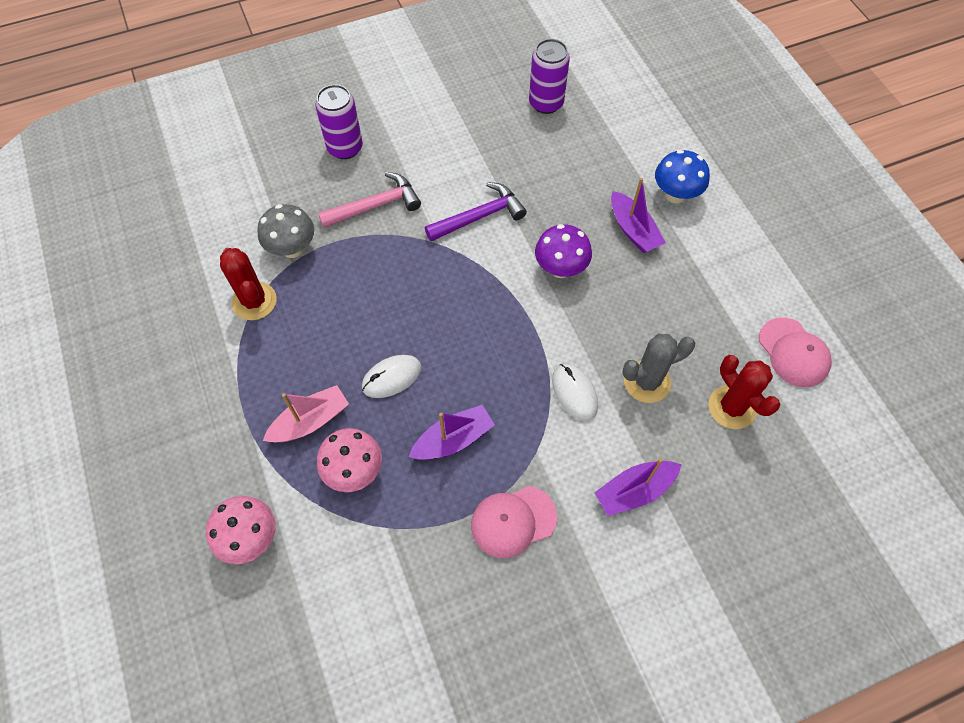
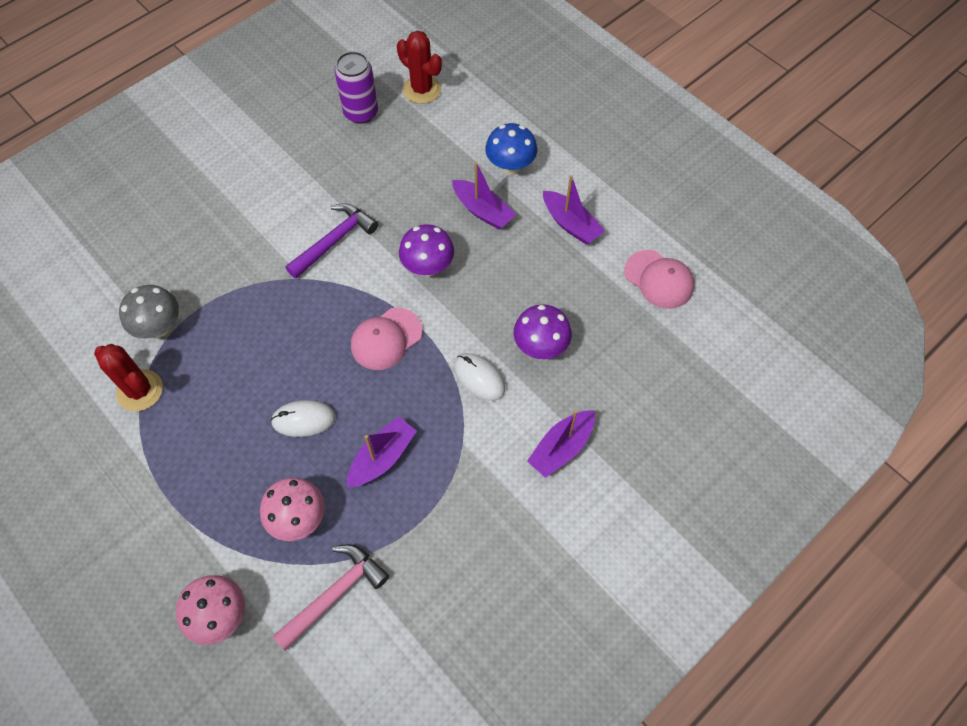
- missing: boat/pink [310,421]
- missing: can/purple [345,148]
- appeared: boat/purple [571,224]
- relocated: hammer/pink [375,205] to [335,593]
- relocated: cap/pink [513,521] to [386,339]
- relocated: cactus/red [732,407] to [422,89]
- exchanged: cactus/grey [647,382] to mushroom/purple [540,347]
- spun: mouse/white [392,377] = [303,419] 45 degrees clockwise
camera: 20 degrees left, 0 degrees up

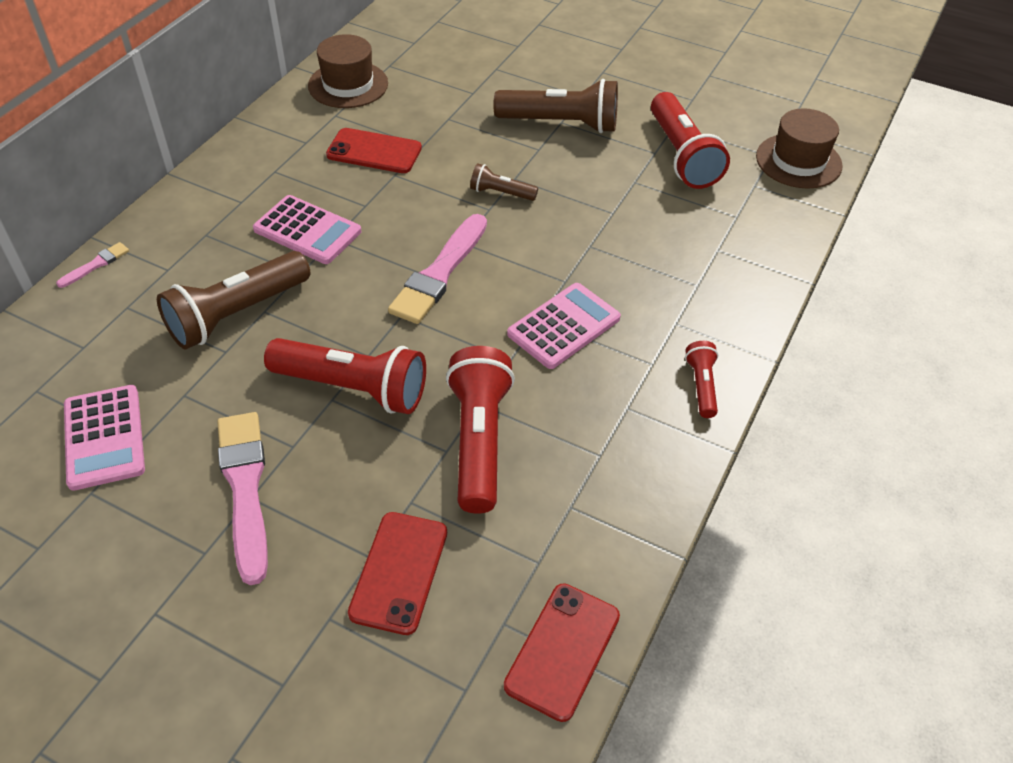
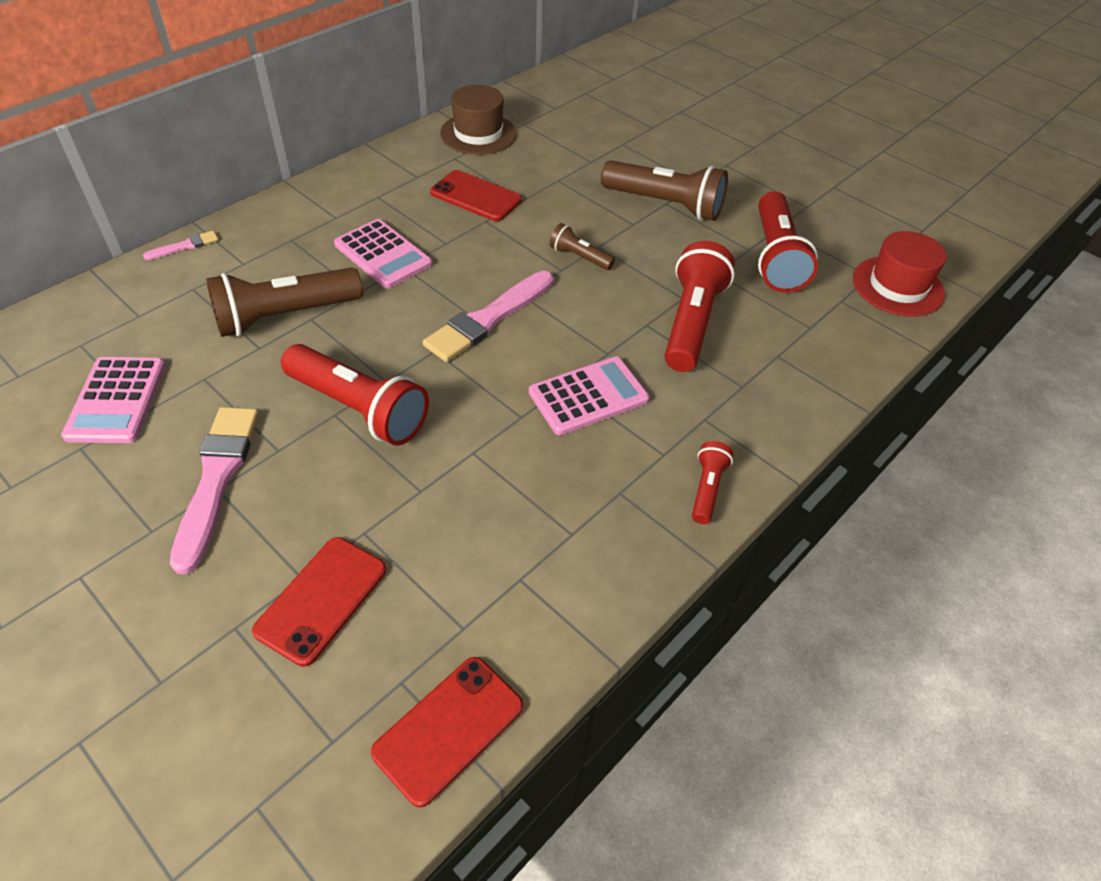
- relocated: flashlight/red [478,440] to [691,322]
- colour: hat/brown [798,161] to hat/red [897,286]
camera: 15 degrees right, 0 degrees up

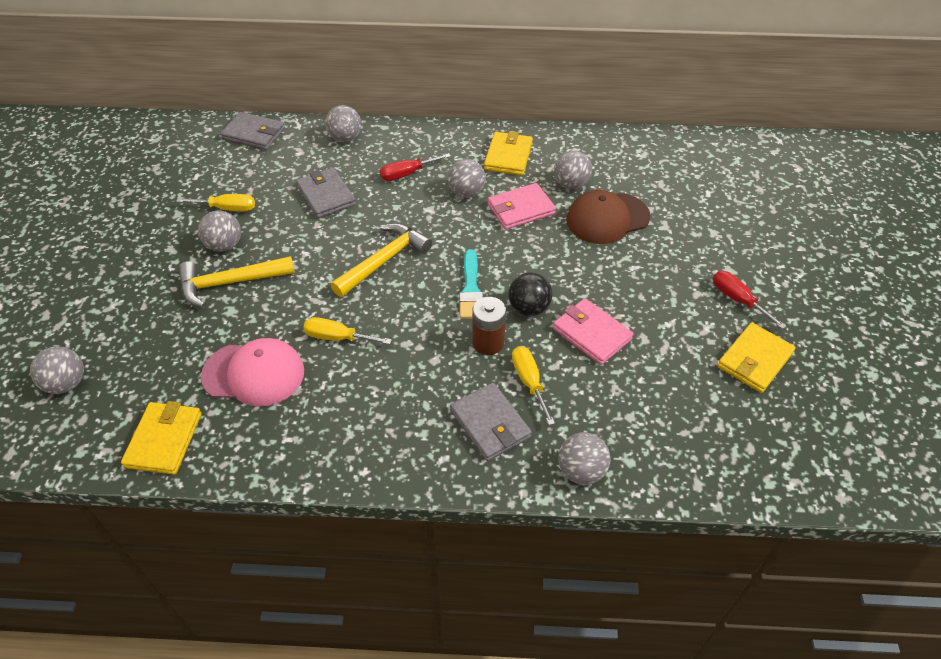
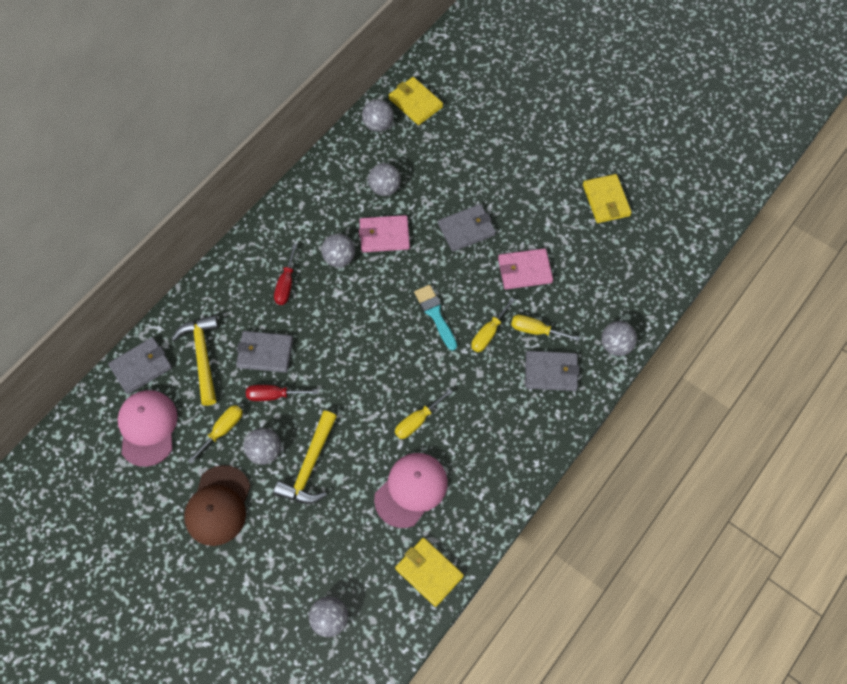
- missing: ball/black [529,308]
- appeared: cap/pink [147,428]
- appeared: wallet/grey [466,229]
- relocated: ball/grey [345,138] to [378,125]
- relocated: hammer/yellow [384,260] to [202,356]
- relocated: wallet/yellow [508,156] to [415,103]
- relocated: cap/brown [607,218] to [218,506]
- relocated: screwdriver/red [737,300] to [273,395]
- exchanged: battery/brown [488,342] to screwdriver/yellow [488,333]
- spun: brush/turquoise [471,289] = [435,314] 150 degrees counterclockwise
- spun: wallet/pink [521,209] = [384,235] 75 degrees clockwise
camera: 55 degrees left, 15 degrees up

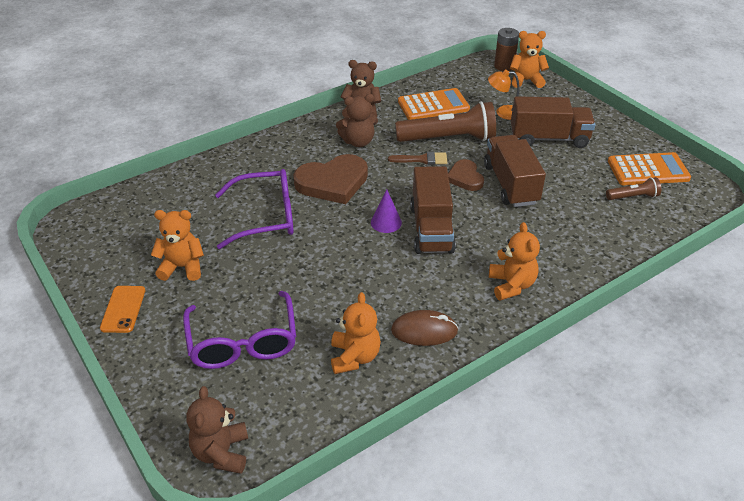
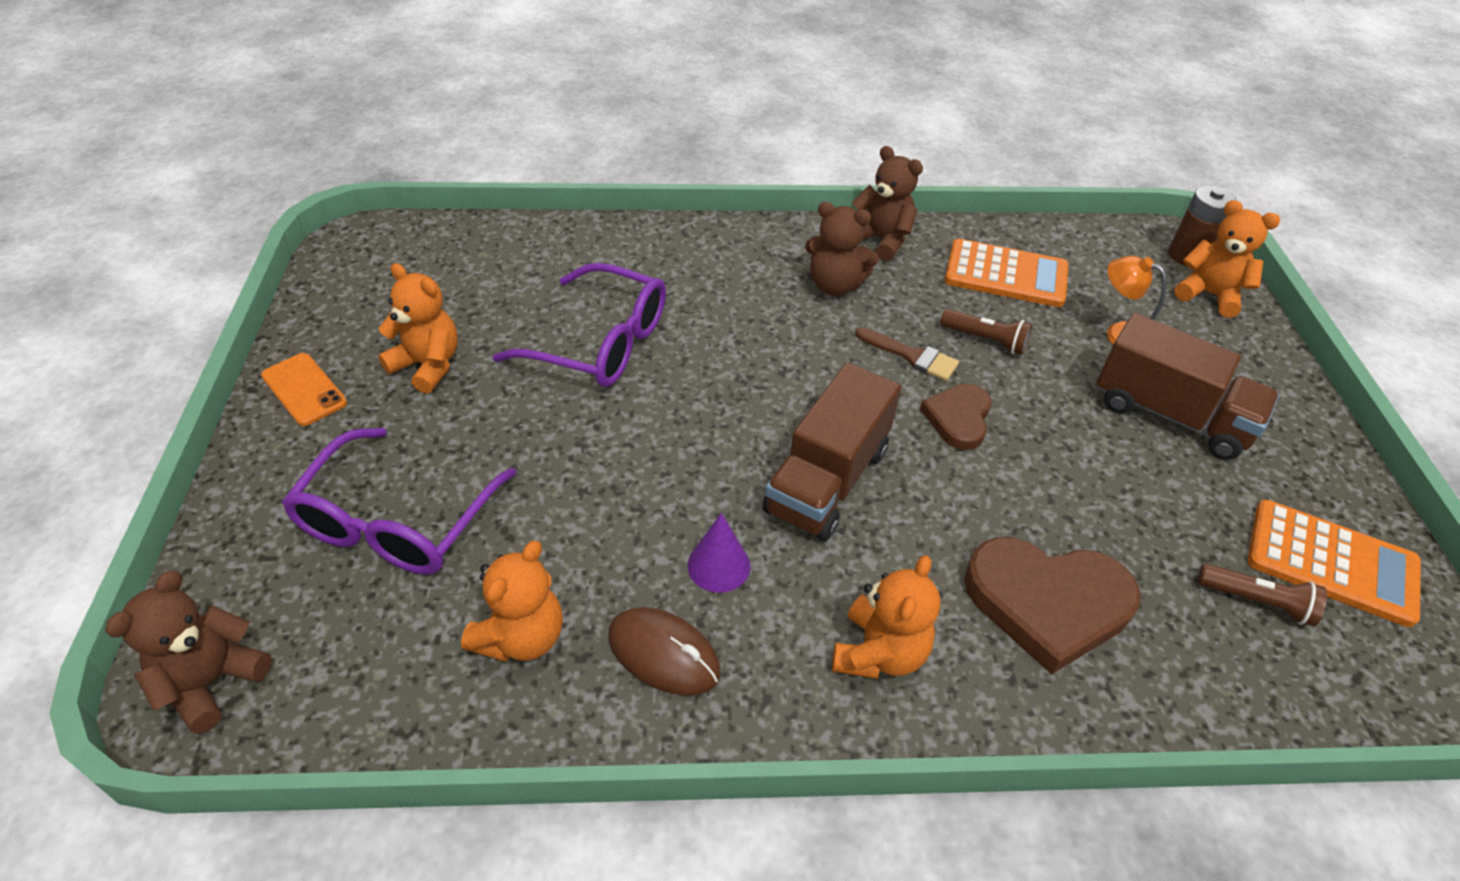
- missing: truck/brown [510,184]
- relocated: heart/brown [333,182] to [1047,603]
- relocated: cone/purple [386,222] to [719,565]
- spun: phone/orange [123,309] = [304,389] 75 degrees counterclockwise
- size: flashlight/brown [448,139] = [985,340] x0.48
camera: 30 degrees right, 5 degrees up

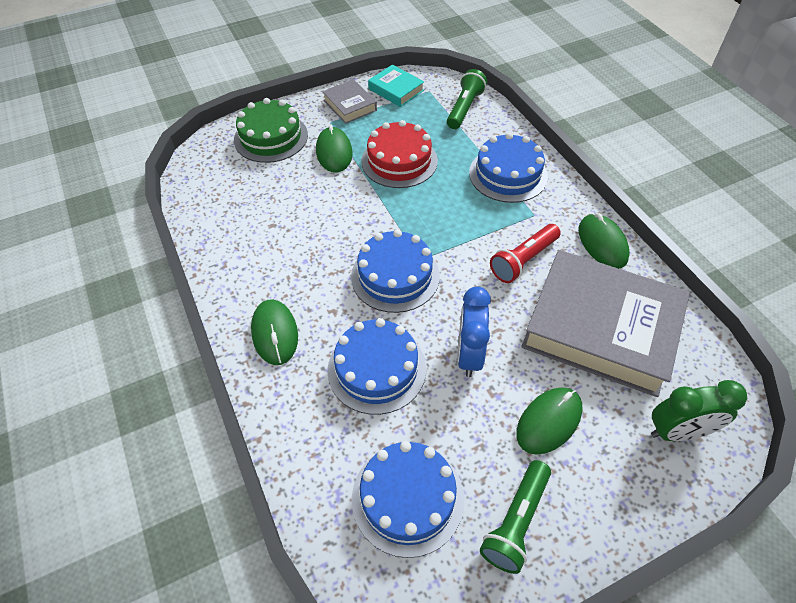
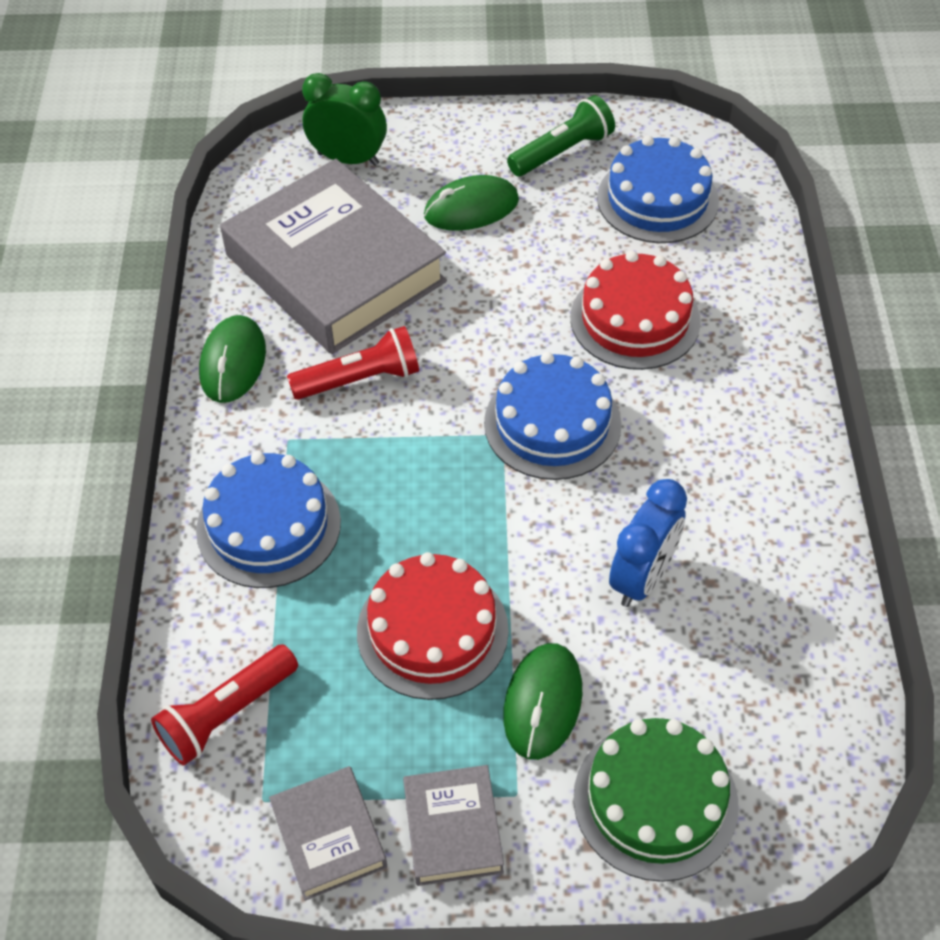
- missing: mouse/green [275,333]
- relocated: clock/blue [469,354] to [642,578]
- colour: cake/blue [376,369] to cake/red [635,319]
- colour: book/turquoise [396,90] to book/grey [329,836]
- colour: flashlight/green [464,108] to flashlight/red [227,714]
camera: 155 degrees left, 0 degrees up

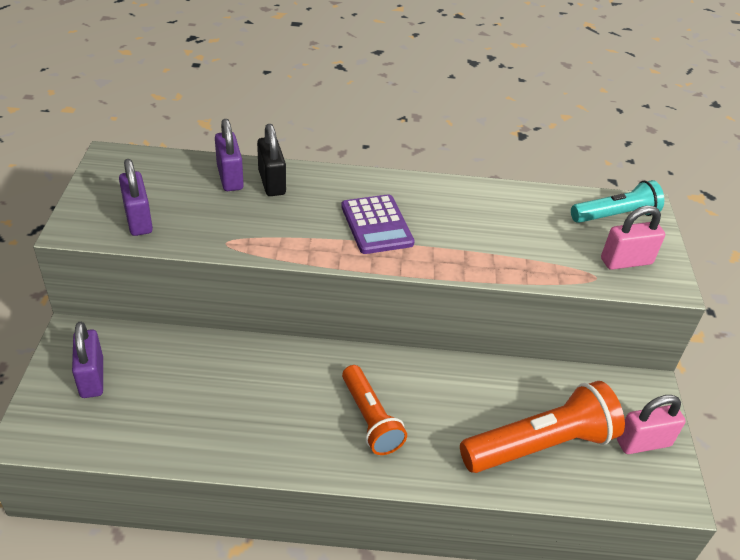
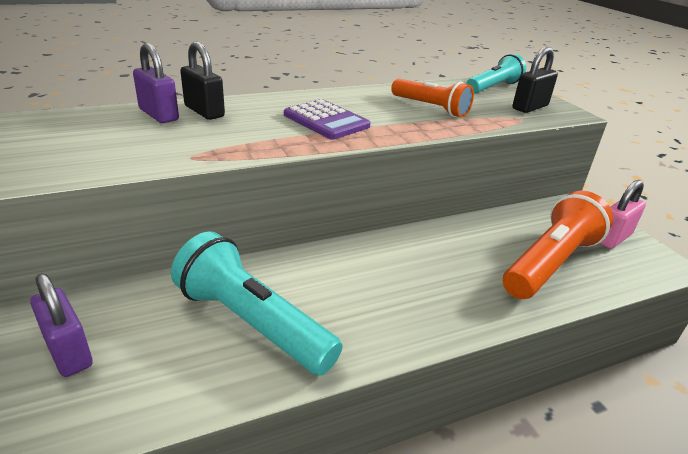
- missing: padlock/purple [138,220]
- appeared: flashlight/turquoise [253,323]
- relocated: flashlight/orange [370,419] to [430,108]
- colour: padlock/pink [626,261] to padlock/black [530,107]
camera: 25 degrees left, 10 degrees down

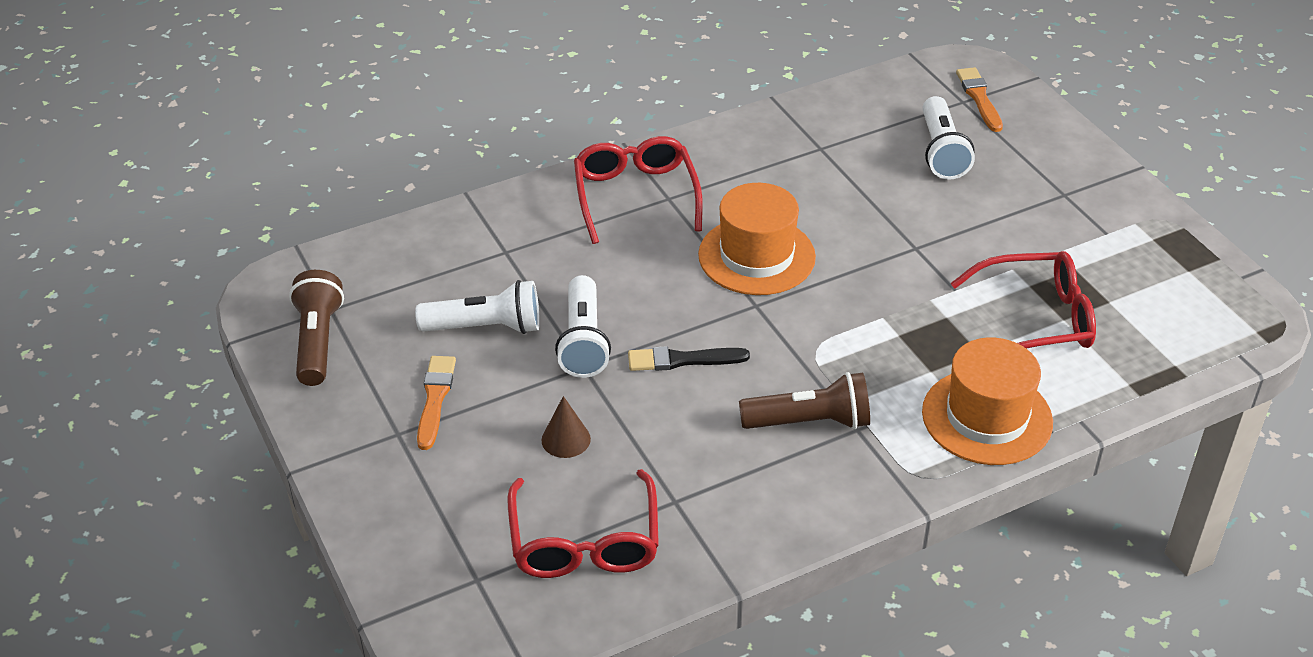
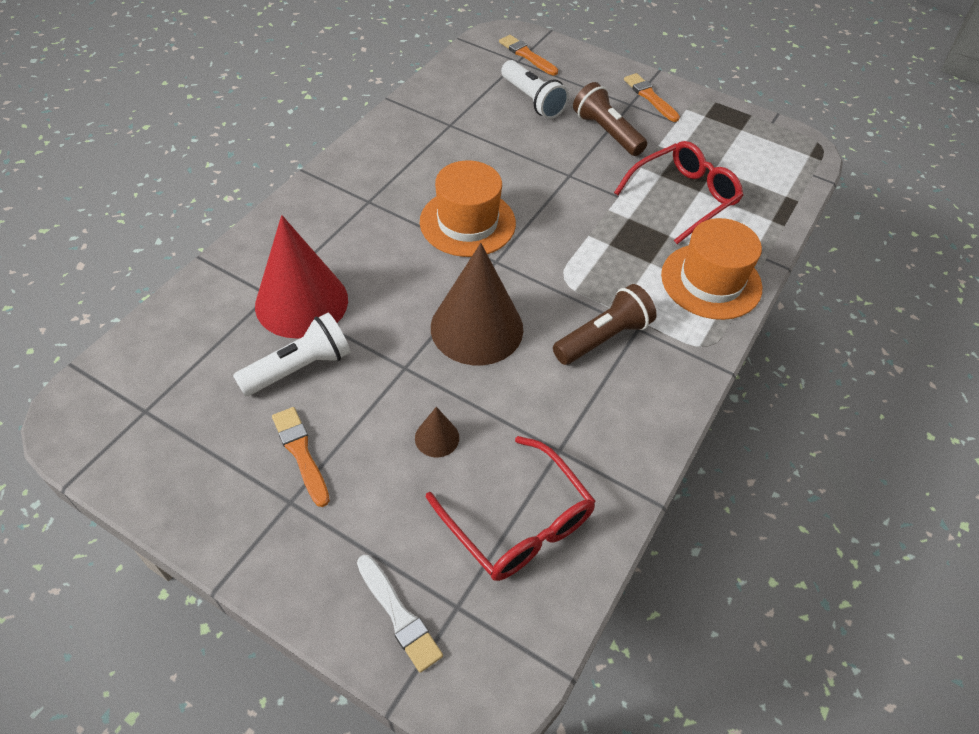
- missing: flashlight/white [583,341]
- missing: glasses/red [635,196]
- appeared: cone/red [301,302]
- appeared: brush/white [398,615]
- appeared: brush/orange [650,97]
- relocated: flashlight/brown [318,341] to [606,132]
- exchanged: brush/black [683,360] to cone/brown [477,328]
camera: 35 degrees left, 10 degrees up

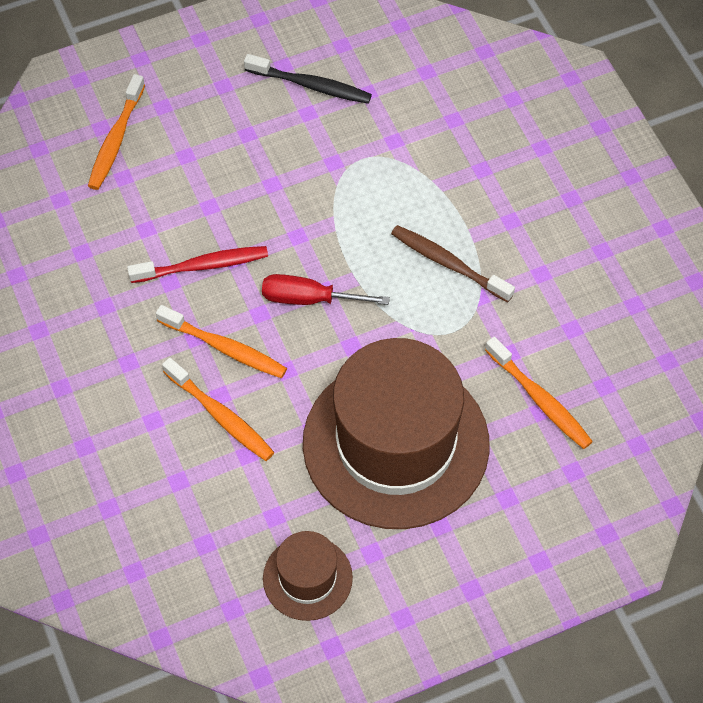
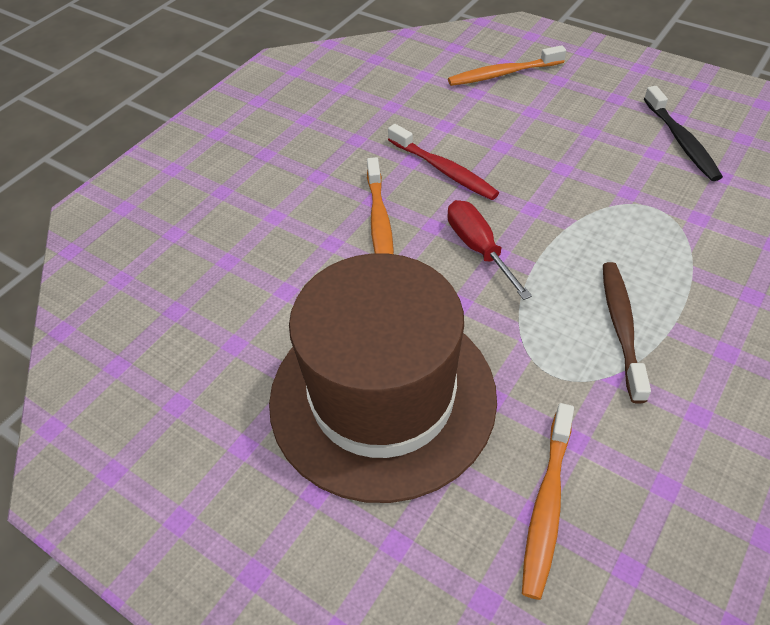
- missing: toothbrush/orange [220,416]
- missing: hat/brown [307,578]
camera: 60 degrees right, 10 degrees down

